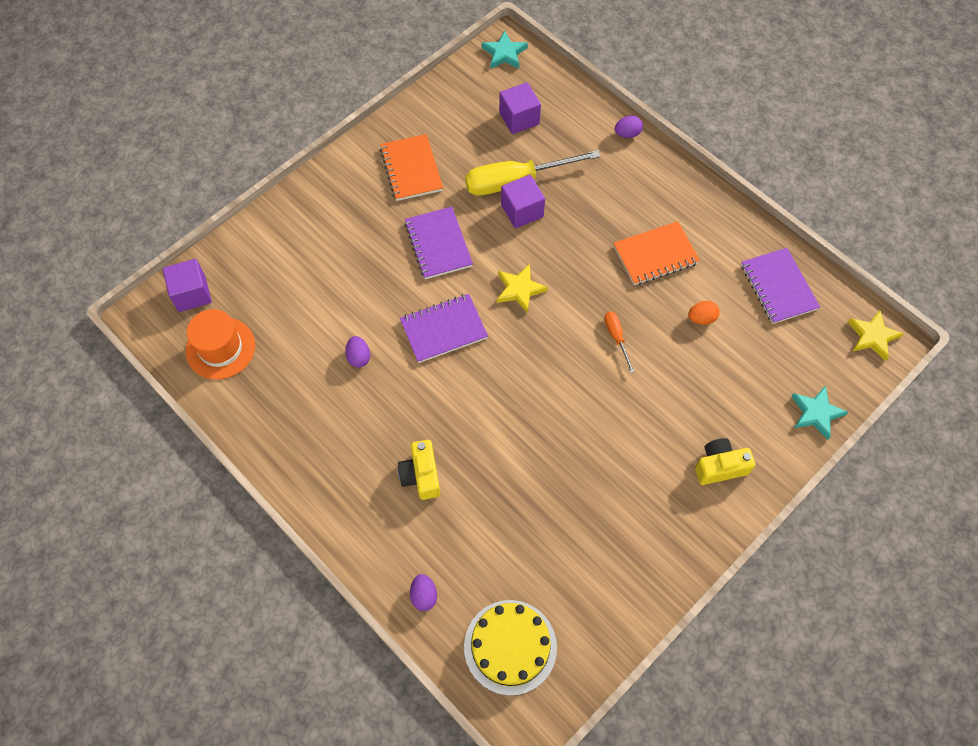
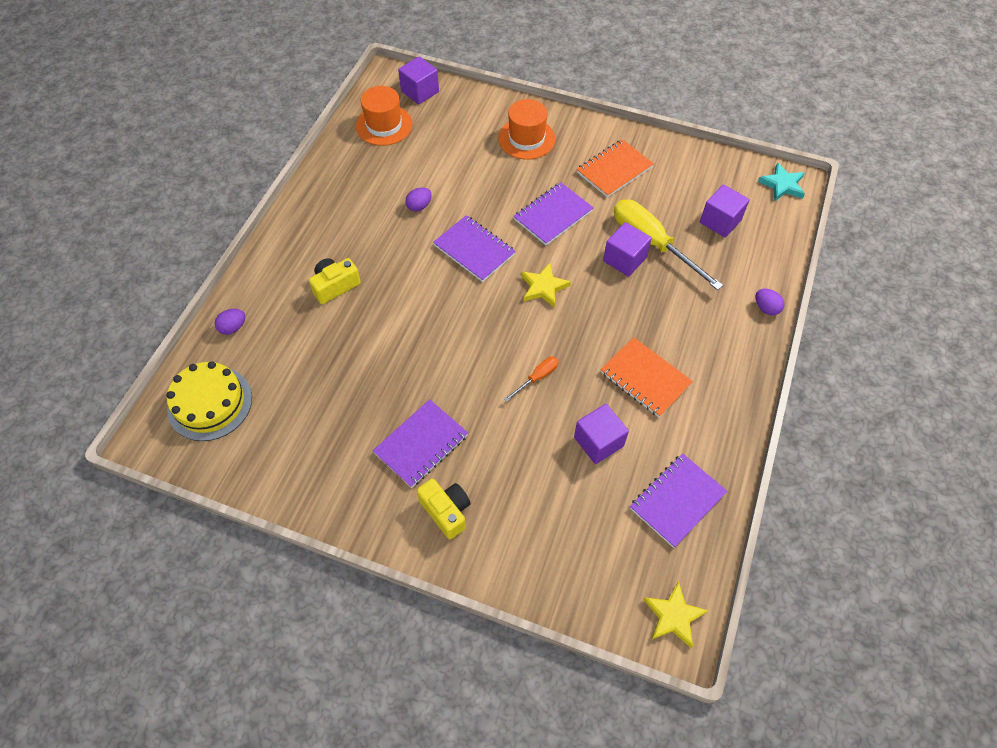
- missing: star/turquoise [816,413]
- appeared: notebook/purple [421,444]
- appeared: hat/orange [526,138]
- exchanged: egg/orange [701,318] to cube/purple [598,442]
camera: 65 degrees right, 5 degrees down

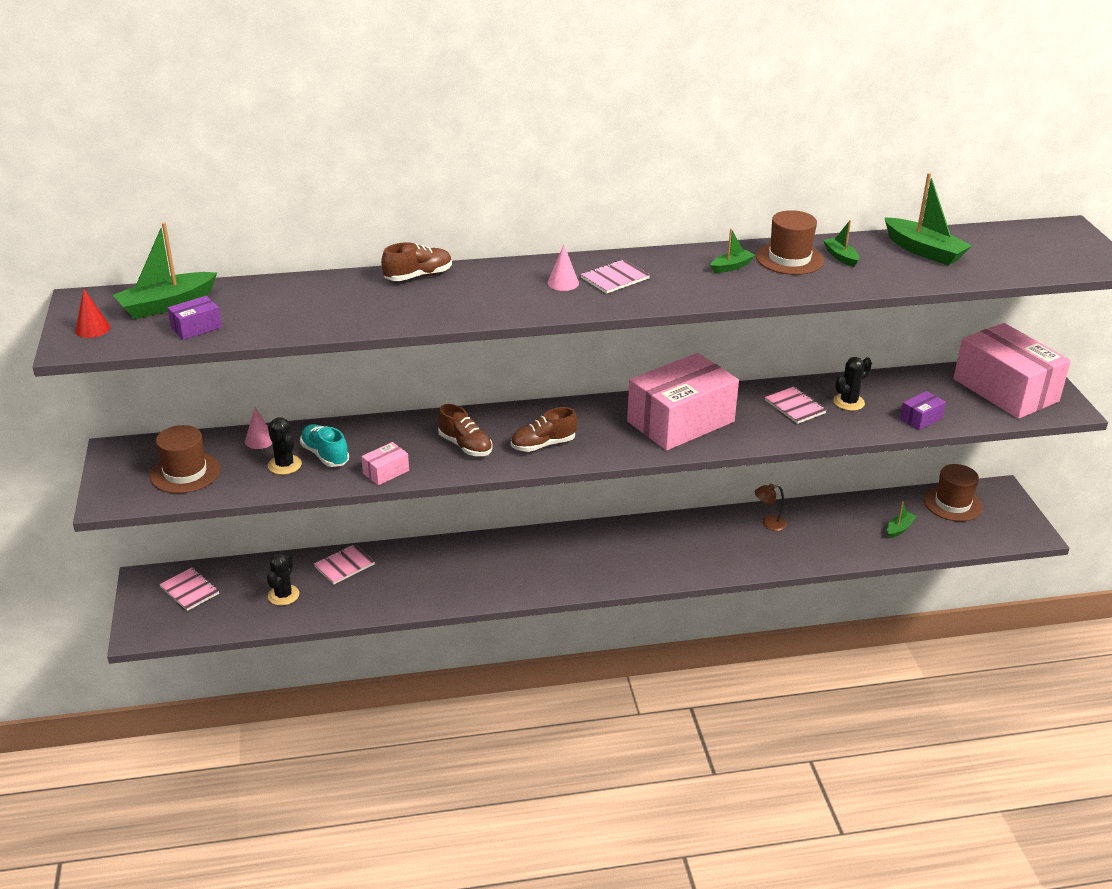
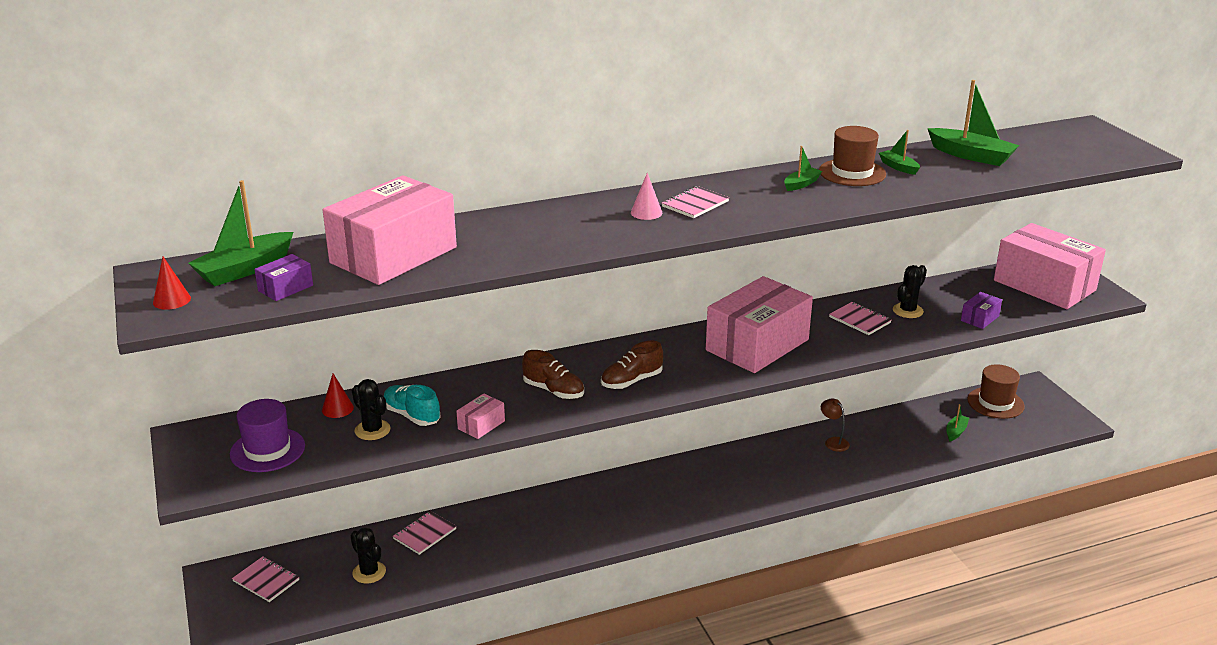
- missing: shoe/brown [418,276]
- appeared: box/pink [393,255]
- colour: hat/brown [185,473] to hat/purple [267,450]
- colour: cone/pink [259,440] to cone/red [337,409]
- spun: cactus/black [283,595] = [369,572] 45 degrees counterclockwise
- spun: lamp/brown [768,524] = [833,441] 75 degrees clockwise
camera: 10 degrees left, 5 degrees down

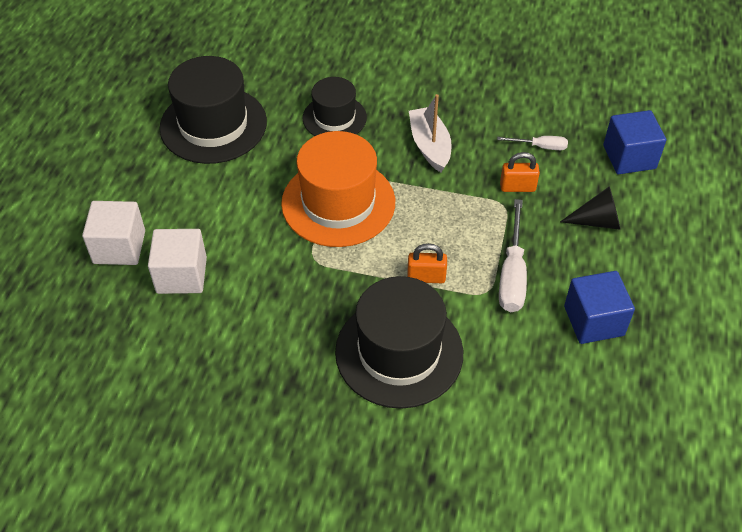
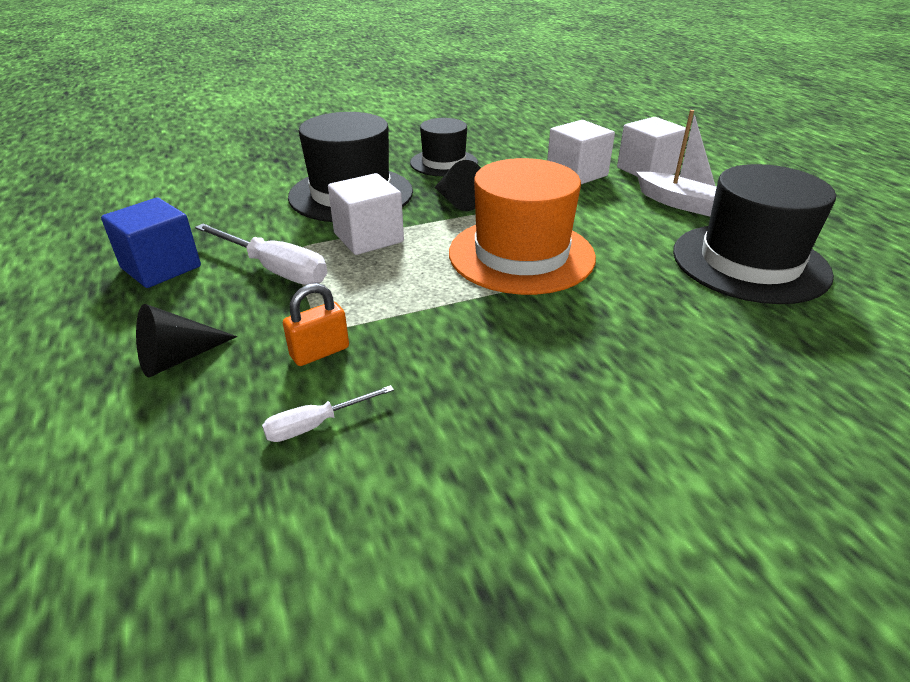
- missing: cube/blue [629,157]
- appeared: cone/black [457,201]
- relocated: hat/black [334,118] to [444,163]
- relocated: boat/white [430,146] to [681,203]
- exchanged: padlock/orange [426,277] to cube/white [368,238]
- spun: screwdriver/white [512,274] = [275,269] 150 degrees clockwise
camera: 145 degrees right, 15 degrees down

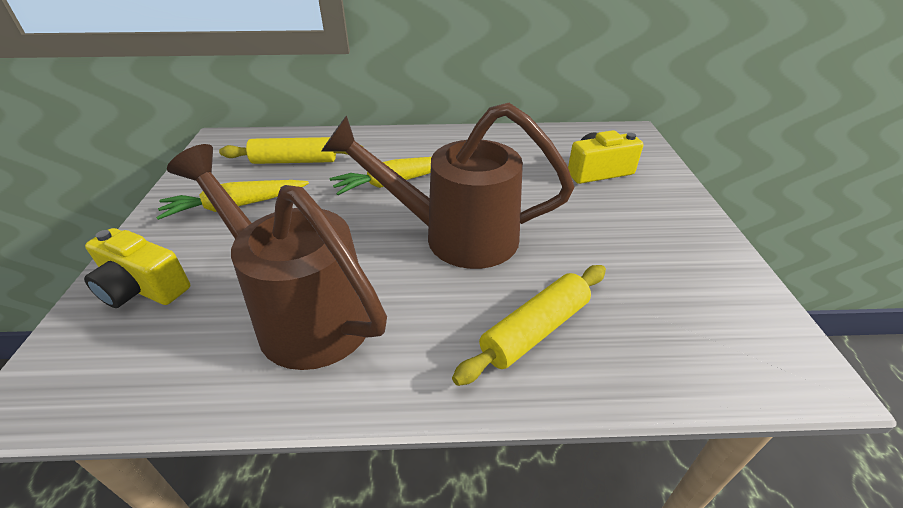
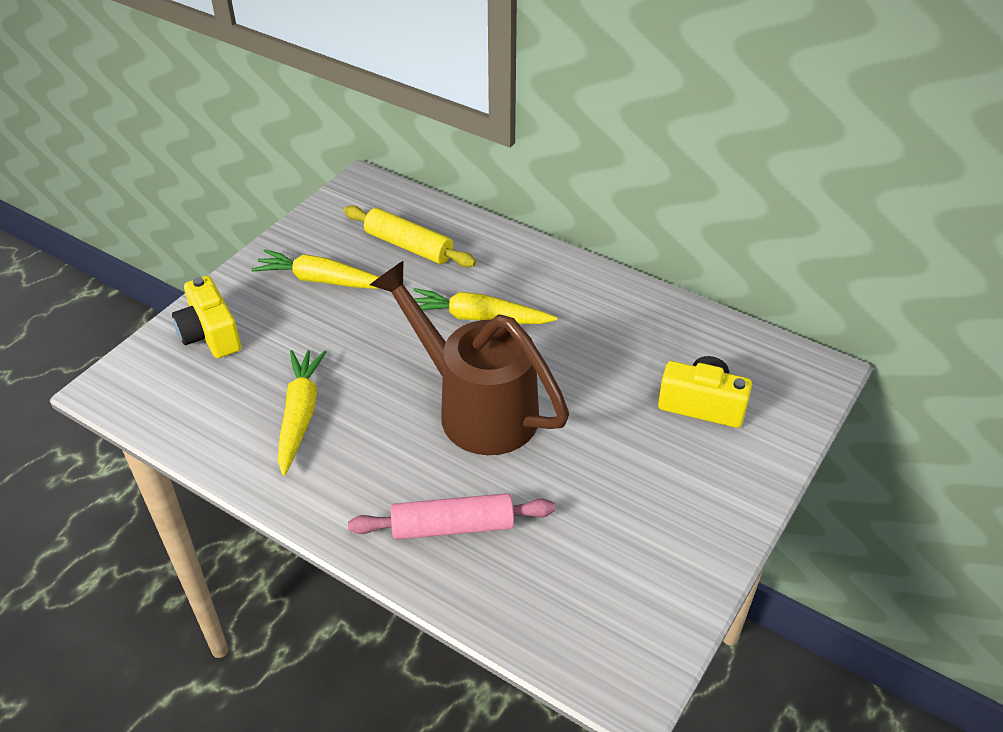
- exchanged: watering can/brown [302,312] to carrot/yellow [300,415]
- colour: rolling pin/yellow [535,330] to rolling pin/pink [452,527]
camera: 35 degrees right, 5 degrees up

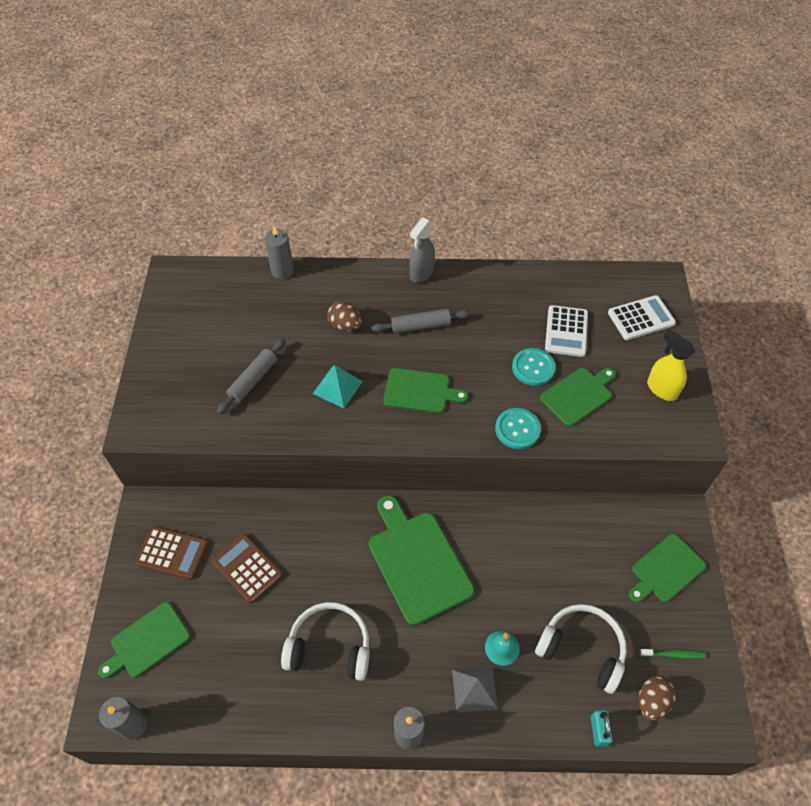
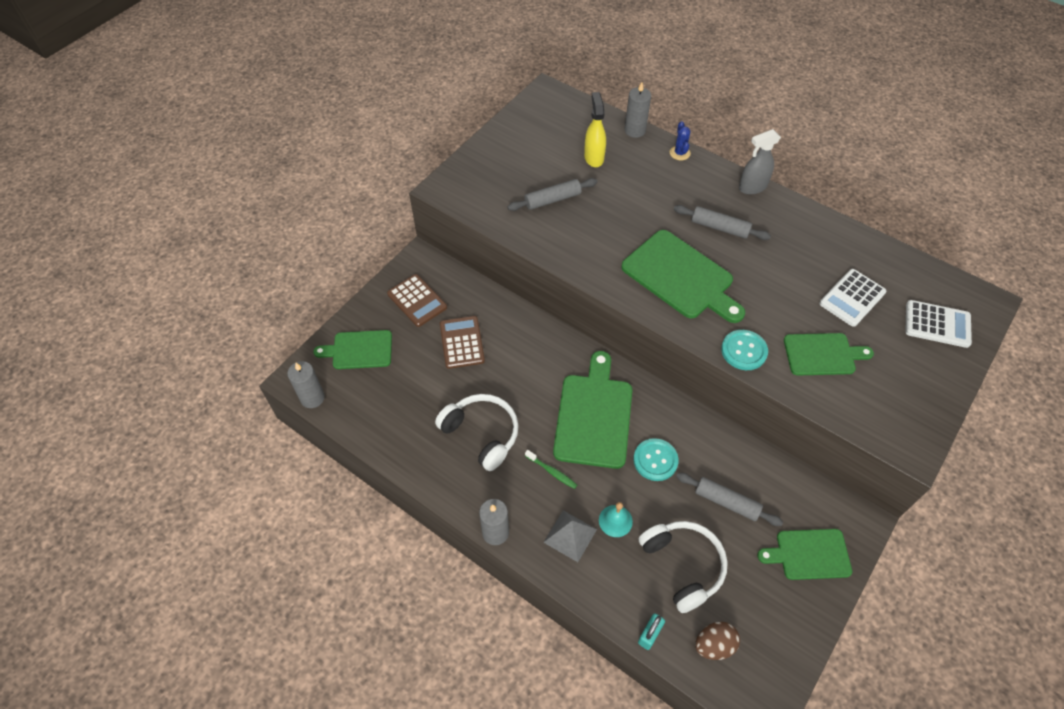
- missing: pyramid/turquoise [337,387]
- missing: egg/brown [345,326]
- appeared: cactus/blue [679,153]
- appeared: rolling pin/grey [726,502]
- relocated: button/turquoise [533,368] to [655,460]
- relocated: toothbrush/green [673,654] to [552,472]
- relocated: spray bottle/yellow [661,389] to [594,157]
- size: cutting board/green [420,391] = [681,277] x1.59
camera: 35 degrees right, 0 degrees up

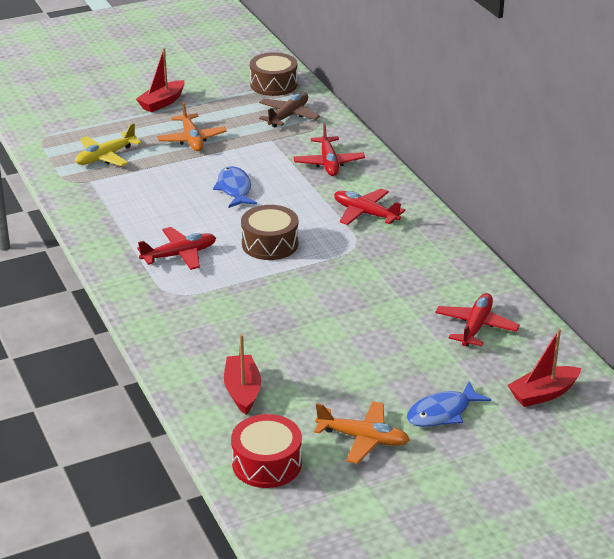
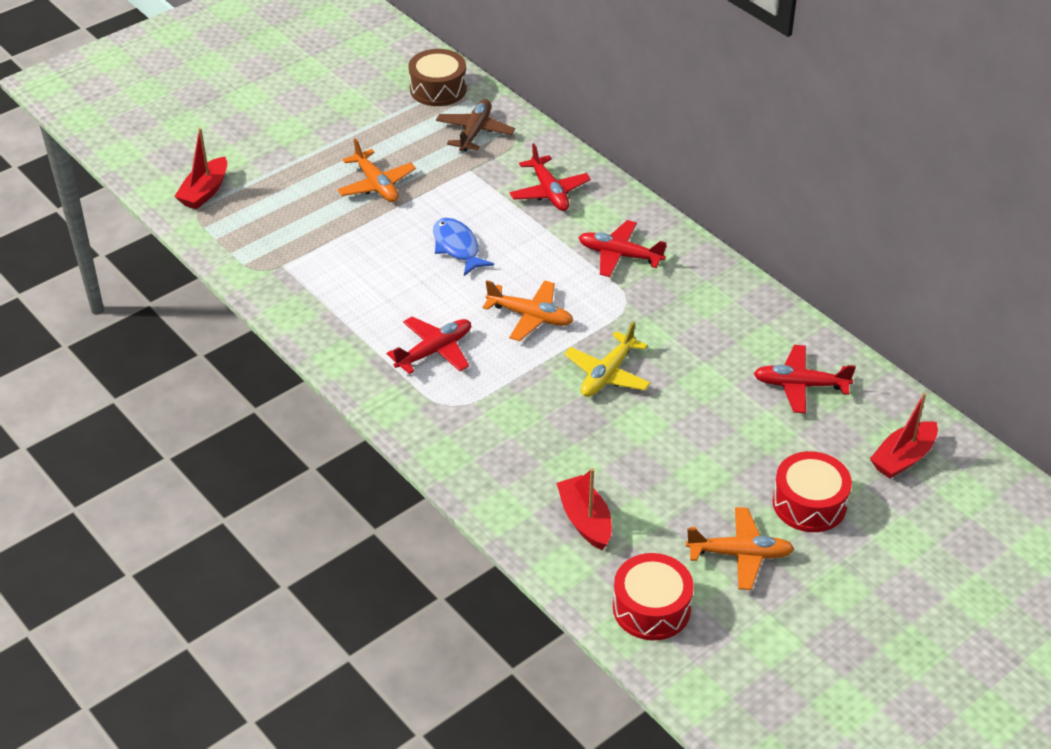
- relocated: plane/yellow [105,157] to [607,374]
- relocated: boat/red [162,103] to [205,192]
- exchanged: drum/brown [270,244] to plane/orange [530,316]
- exchanged: fish/blue [442,412] to drum/red [809,503]
- spun: plane/red [476,326] = [800,385] 90 degrees counterclockwise
camera: 15 degrees left, 10 degrees up

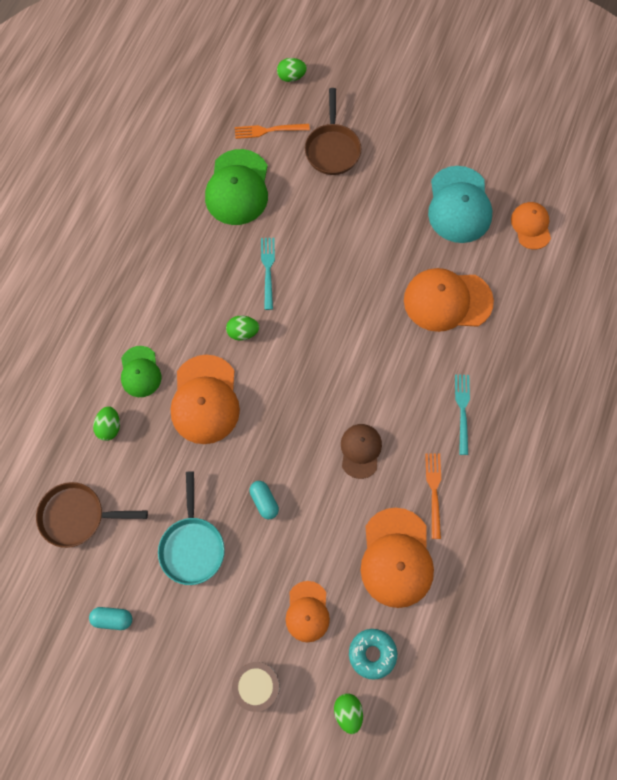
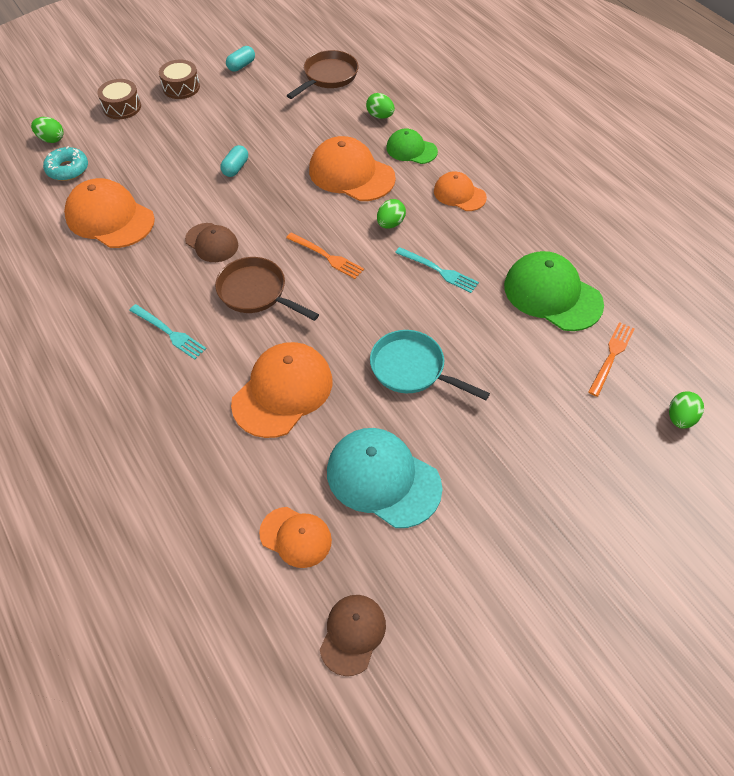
- appeared: drum/brown [181,87]
- appeared: cap/brown [352,634]
- relocated: pan/turquoise [192,546] to [412,369]
- relocated: cap/orange [307,611] to [459,194]
- relocated: pan/brown [332,149] to [256,292]
- relocated: fork/orange [434,491] to [327,257]
- spun: capsule/turquoise [264,501] = [235,168] 75 degrees counterclockwise
camera: 125 degrees right, 15 degrees down

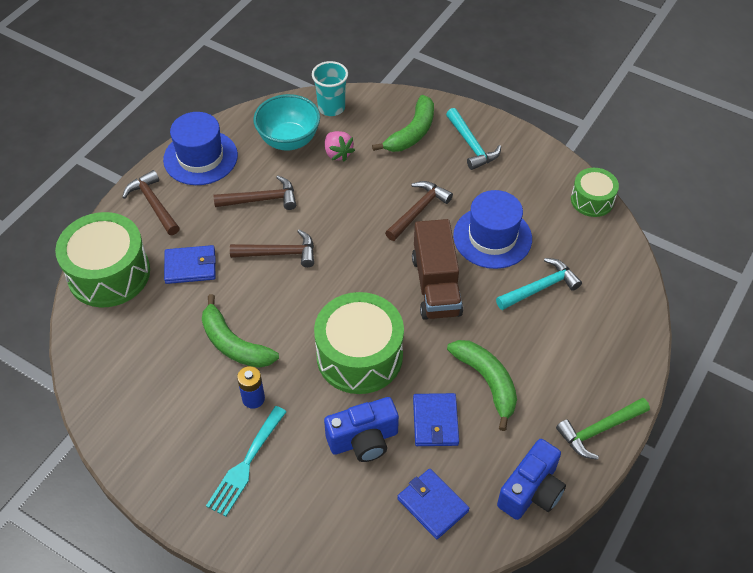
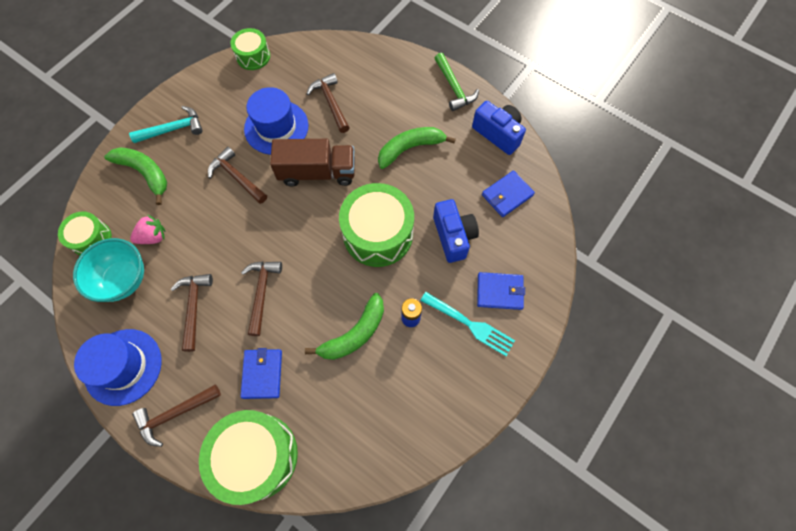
- relocated: wallet/blue [435,421] to [500,292]
- exchanged: cup/turquoise [331,108] to drum/green [91,239]
- colour: hammer/turquoise [540,287] to hammer/brown [330,103]
camera: 85 degrees left, 15 degrees up

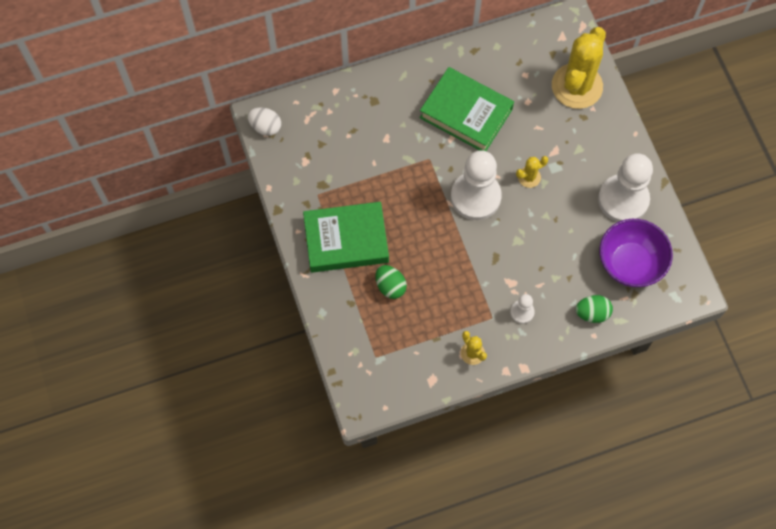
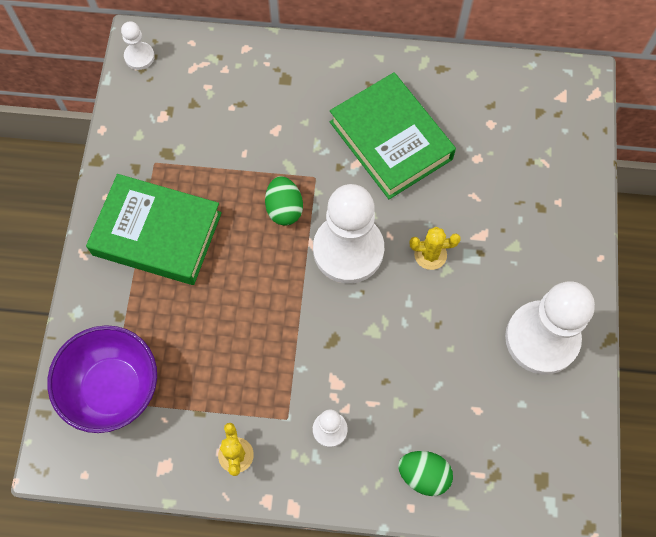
- missing: cactus/yellow [577,86]
- relocated: egg/green [390,286] to [284,209]
- relocated: bowl/purple [630,263] to [113,388]
- exchanged: egg/white [265,127] to pawn/white [139,57]
camera: 25 degrees right, 0 degrees up

